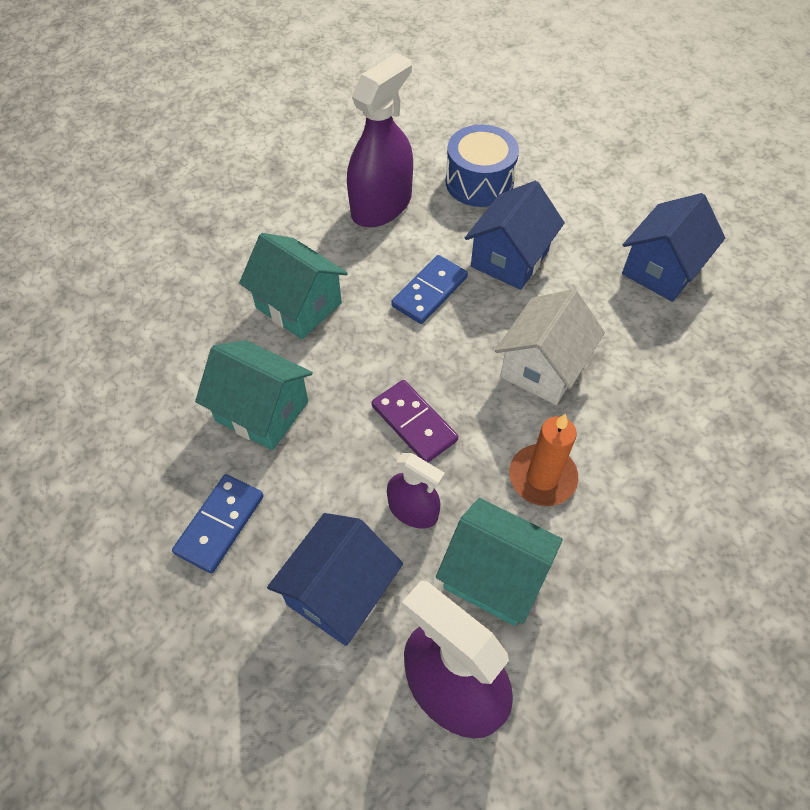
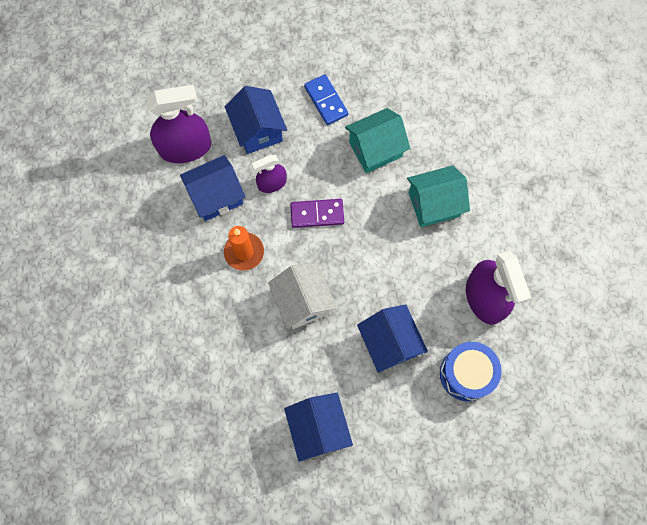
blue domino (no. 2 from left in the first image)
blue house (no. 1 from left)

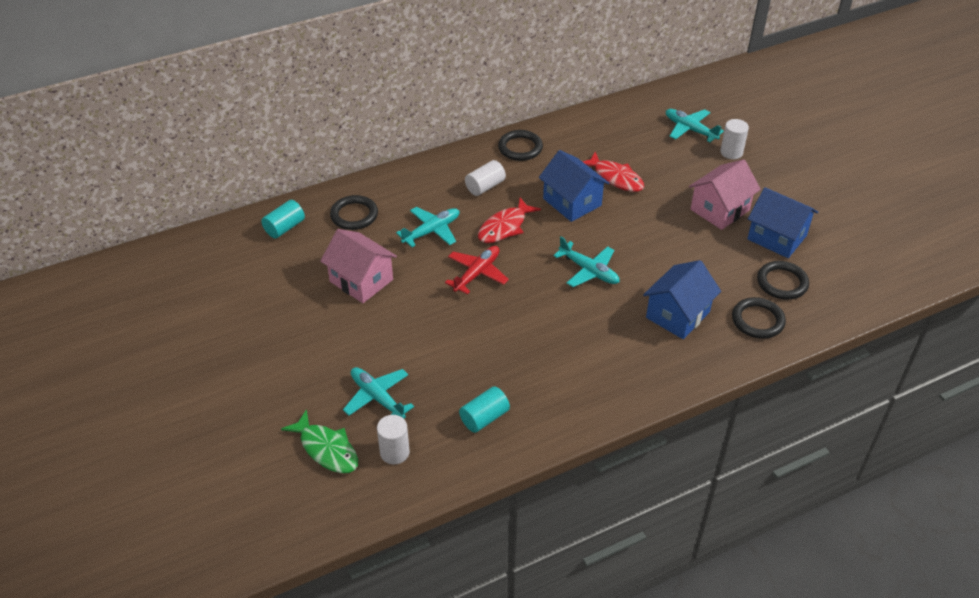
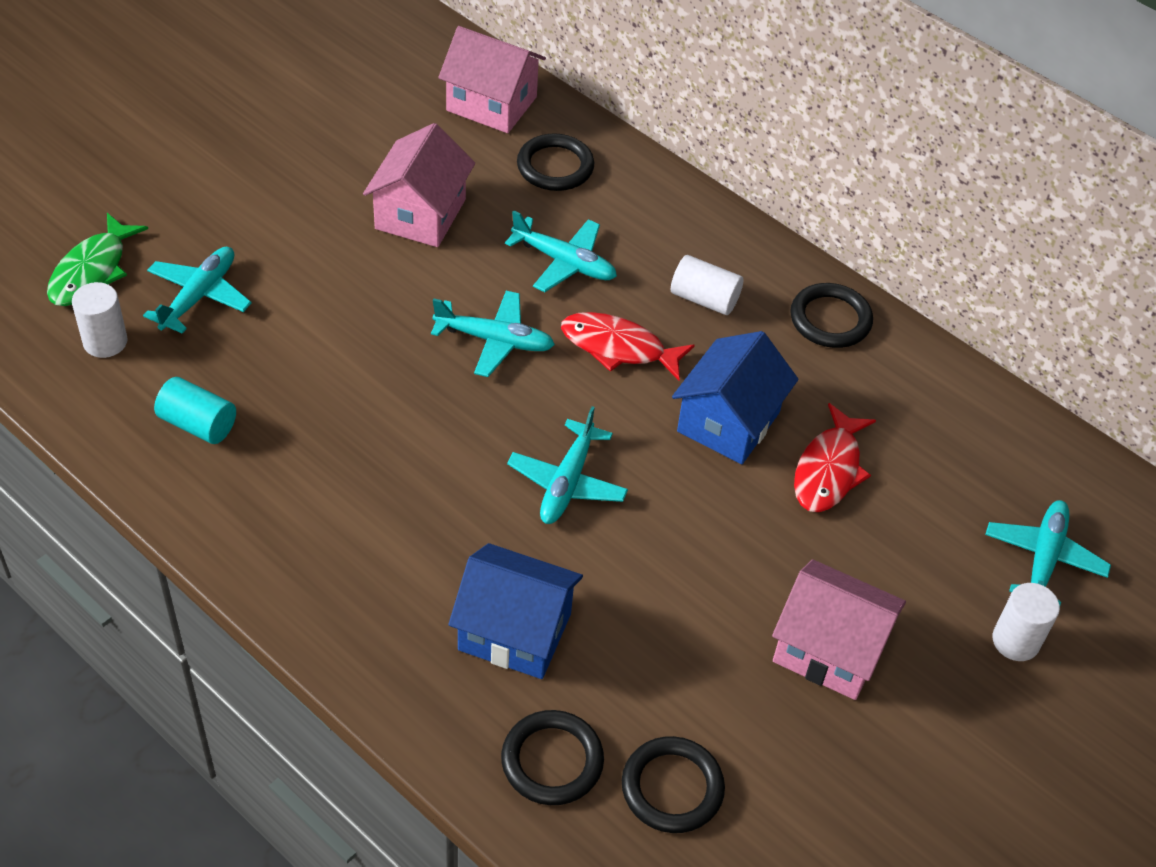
blue house (no. 3 from left in the first image)
pink house (no. 2 from left)
turquoise plane (no. 2 from left)

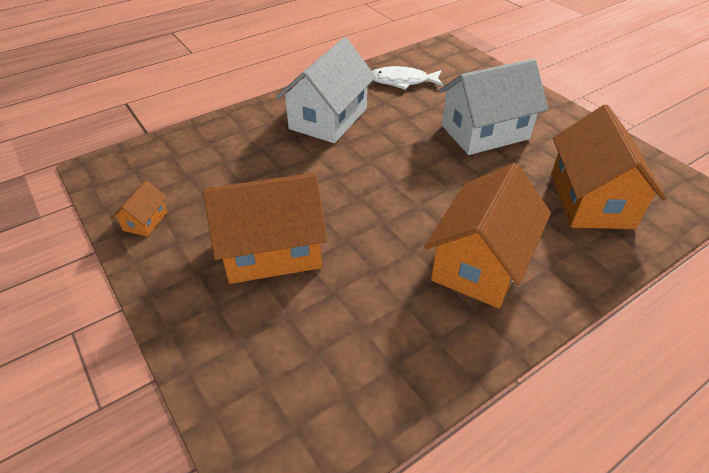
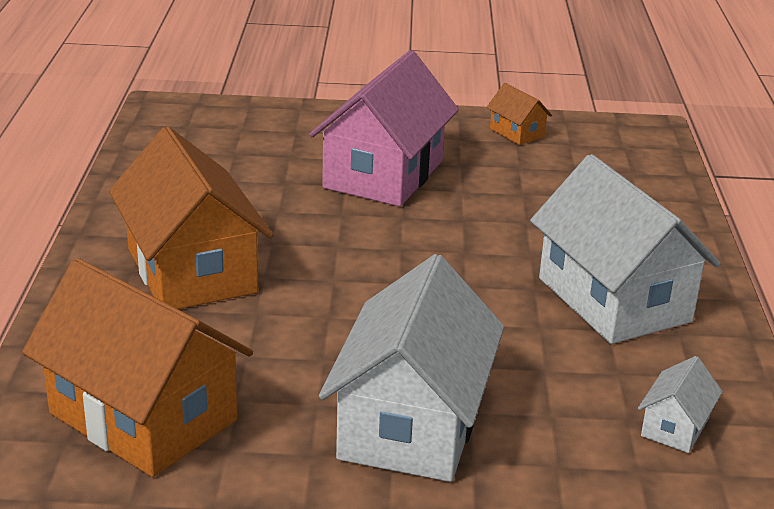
white house (no. 3 from left)
pink house

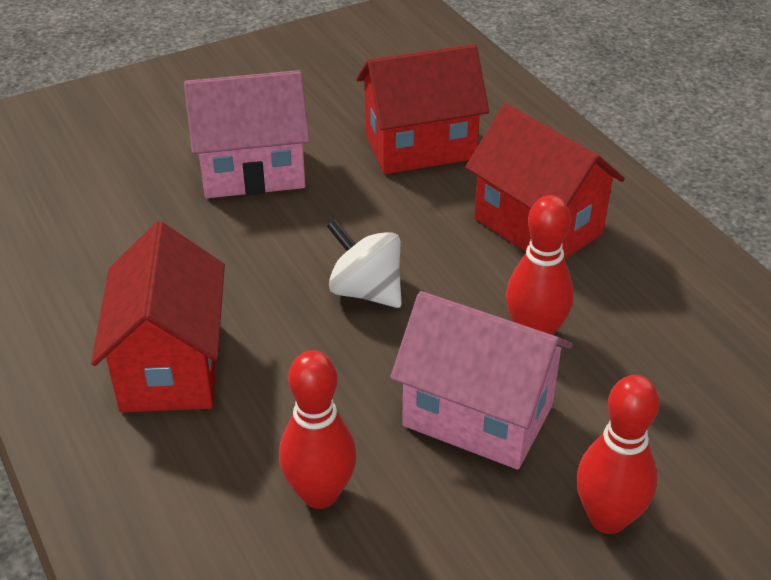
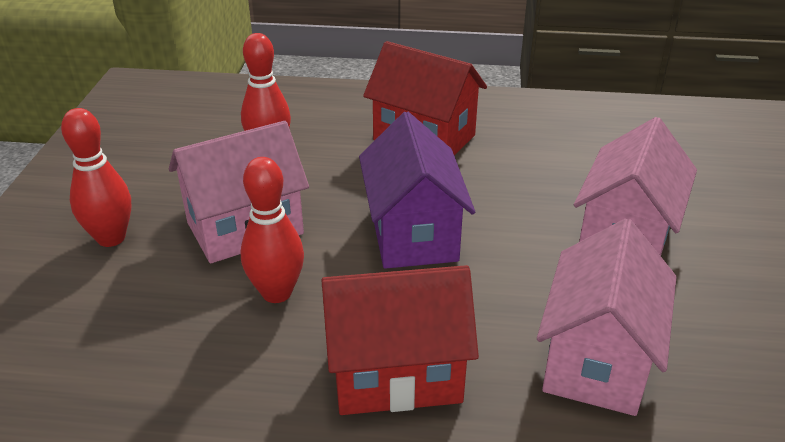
pink house (no. 2 from left)
purple house

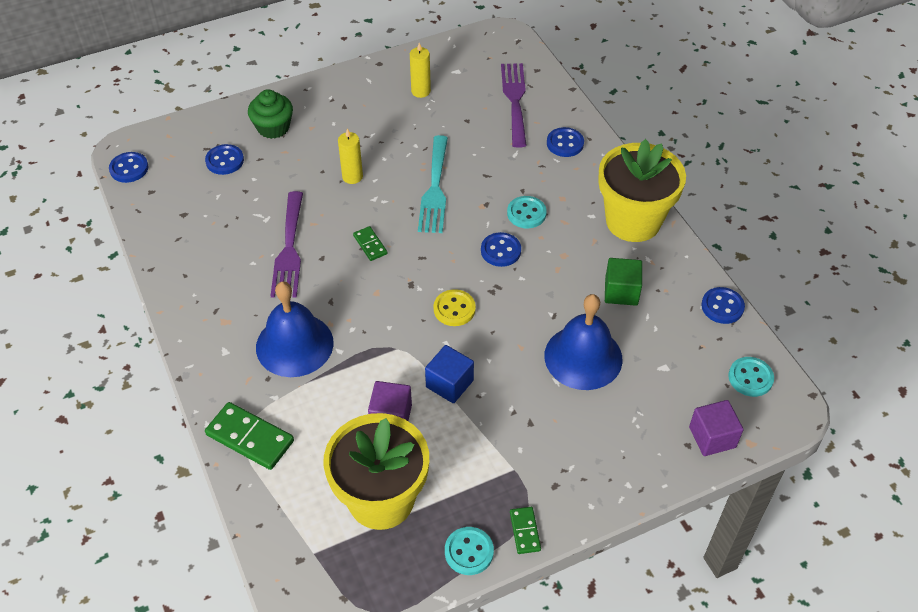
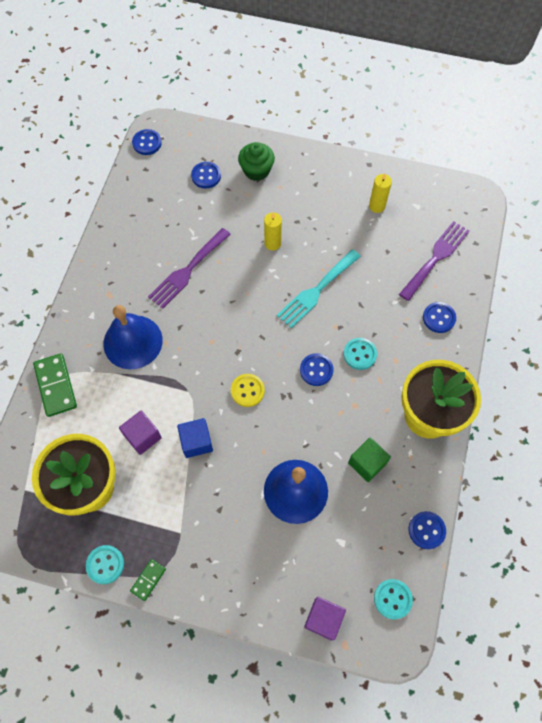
green domino (no. 2 from left in the first image)

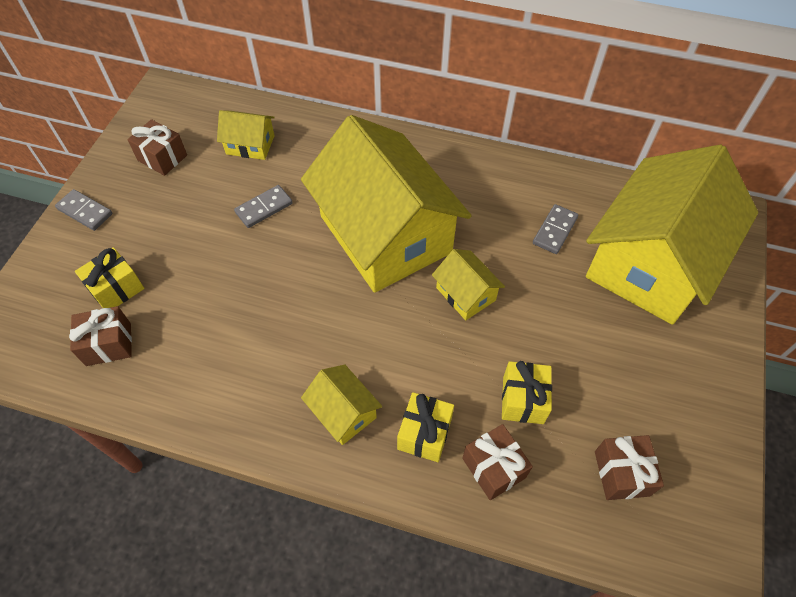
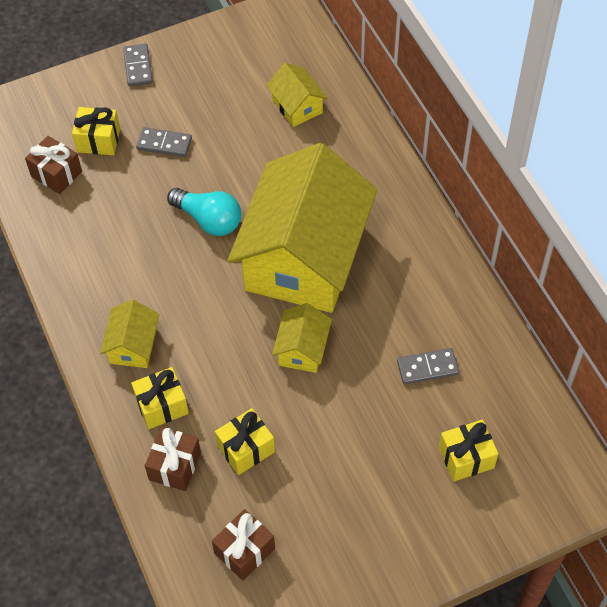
brown gift (no. 2 from left in the first image)
yellow gift (no. 4 from left)
grey domino (no. 2 from left)
turquoise light bulb

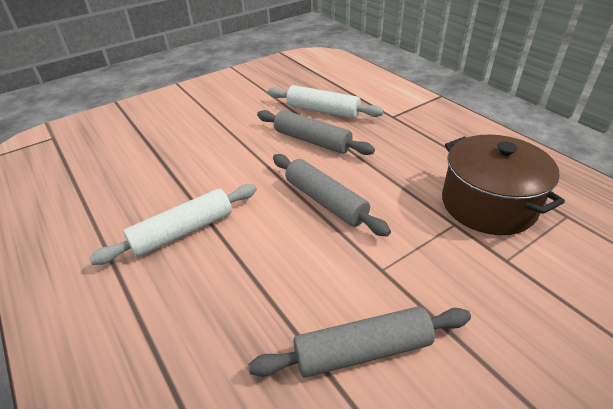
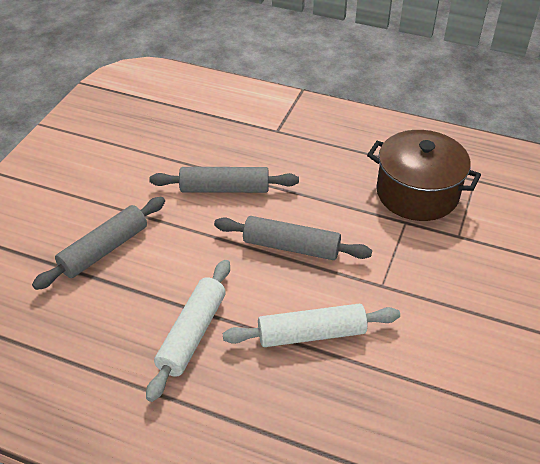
white rolling pin (no. 2 from left)
grey rolling pin (no. 1 from left)

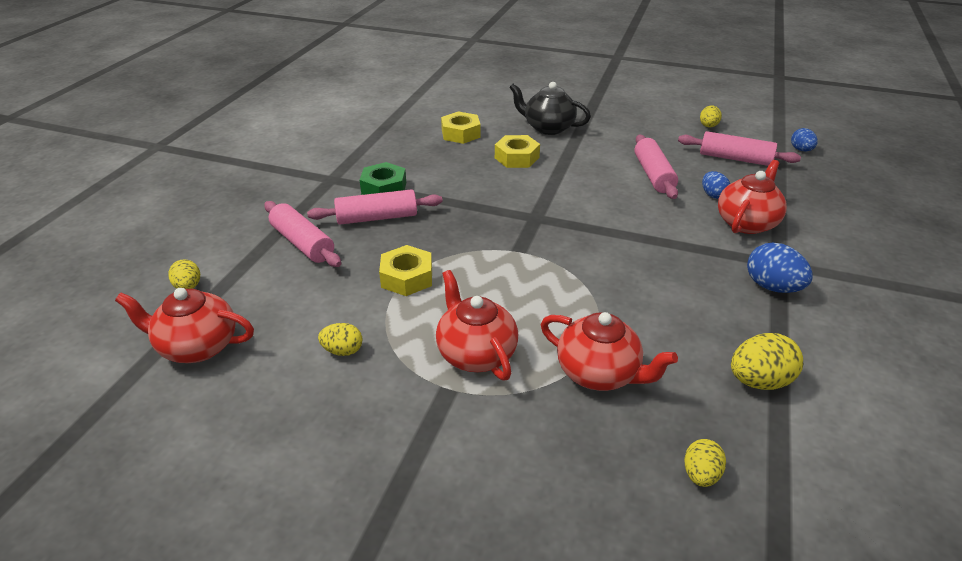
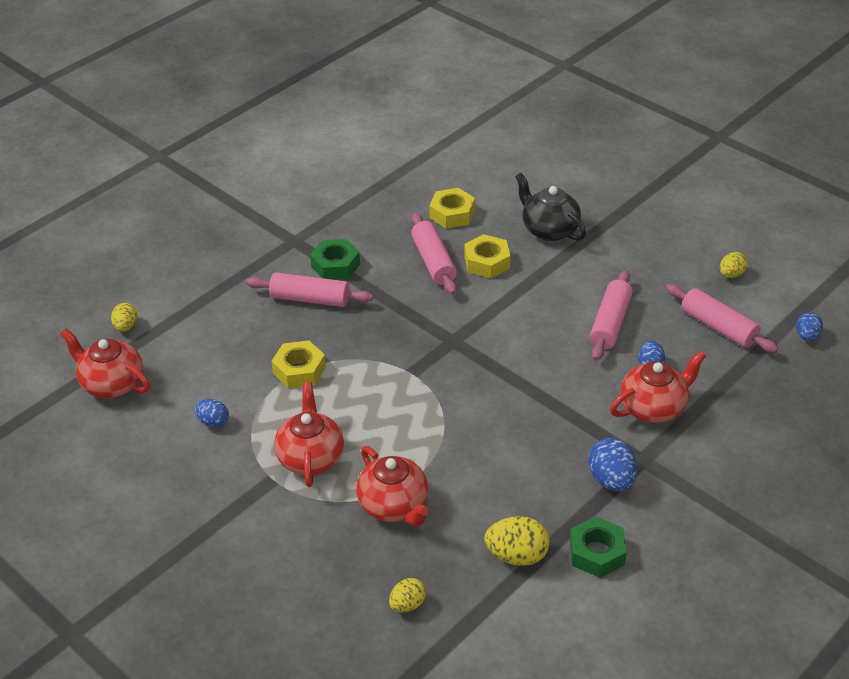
pink rolling pin (no. 2 from left)
blue egg (no. 1 from left)
green nut (no. 2 from left)

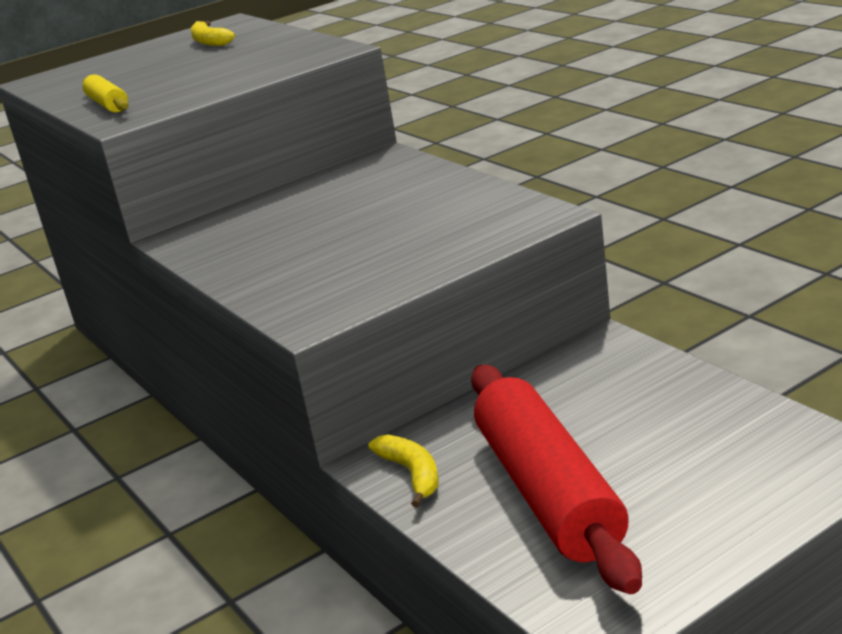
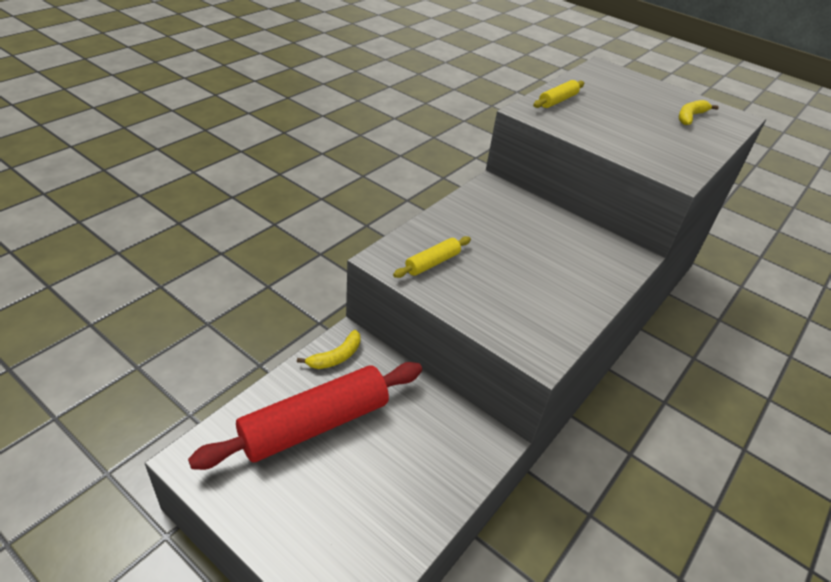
yellow rolling pin (no. 1 from left)

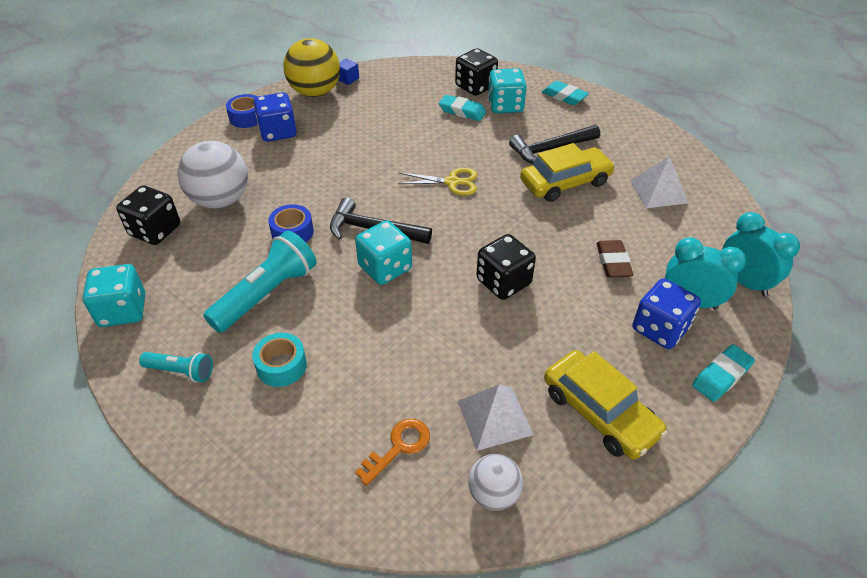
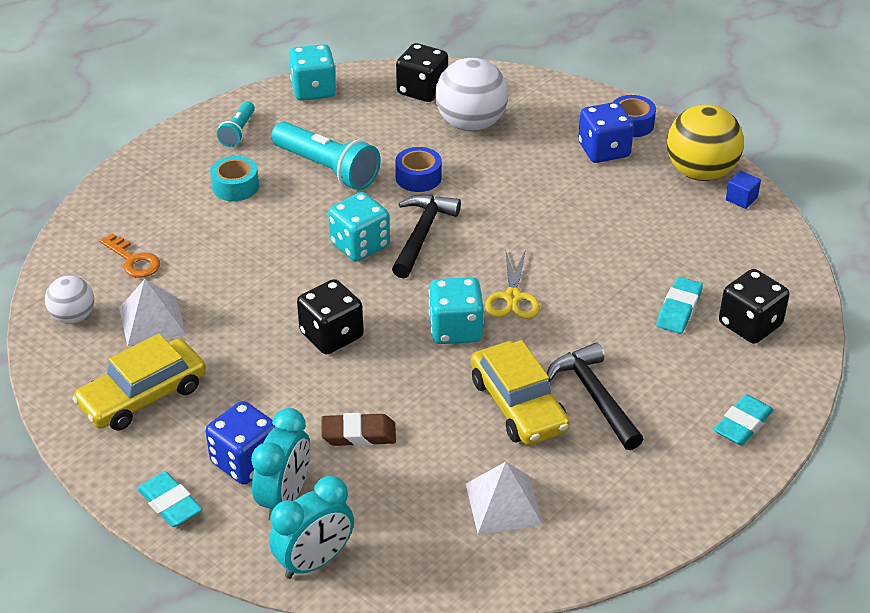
turquoise dice (no. 3 from left)

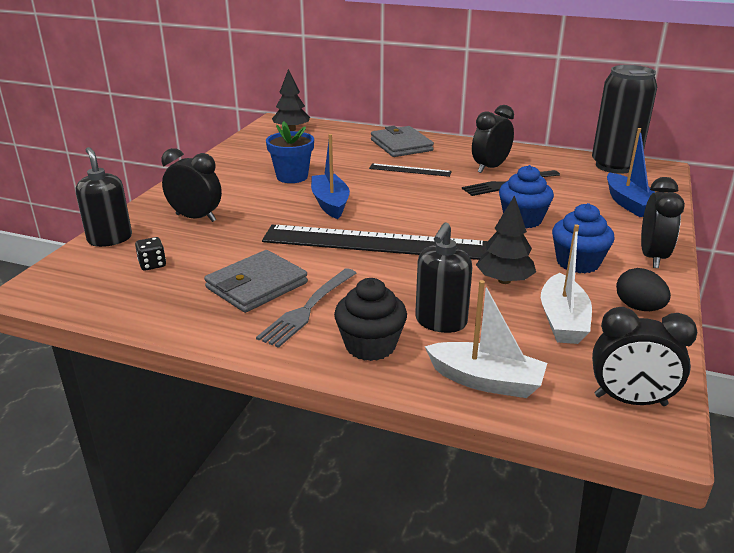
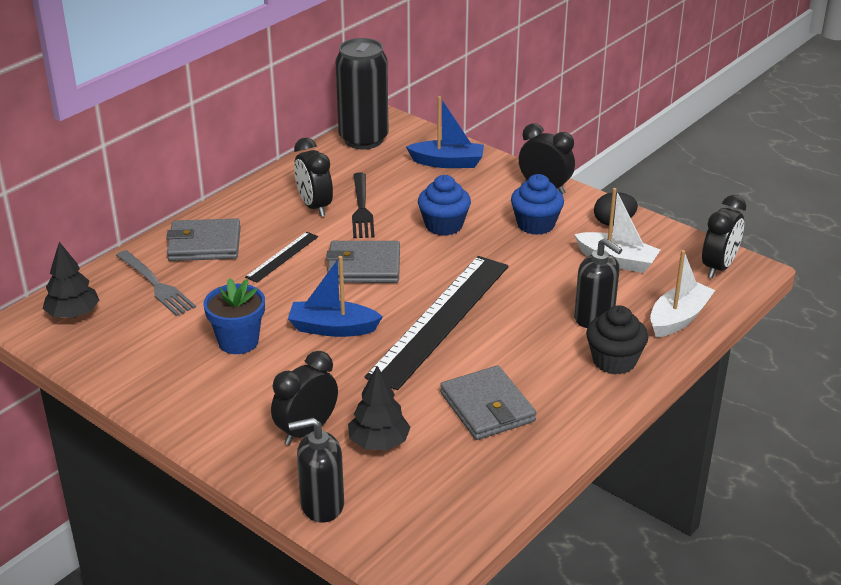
black tree (no. 2 from left)
black dice
grey fork
grey wallet (no. 2 from left)

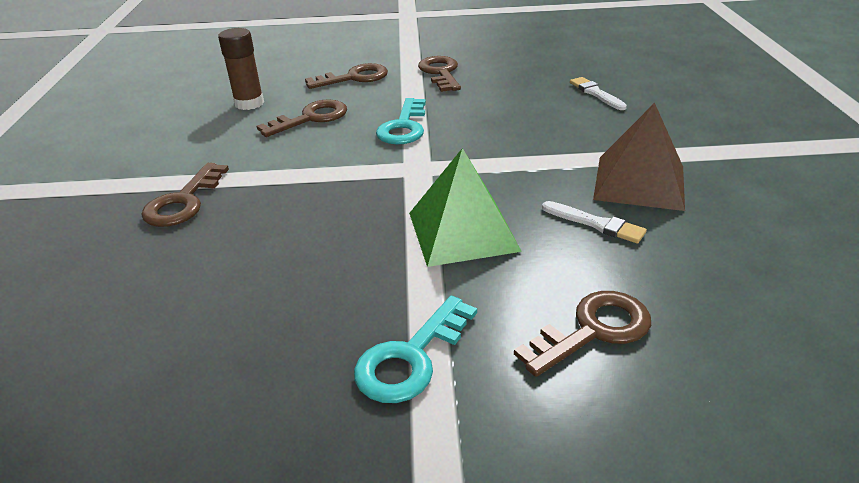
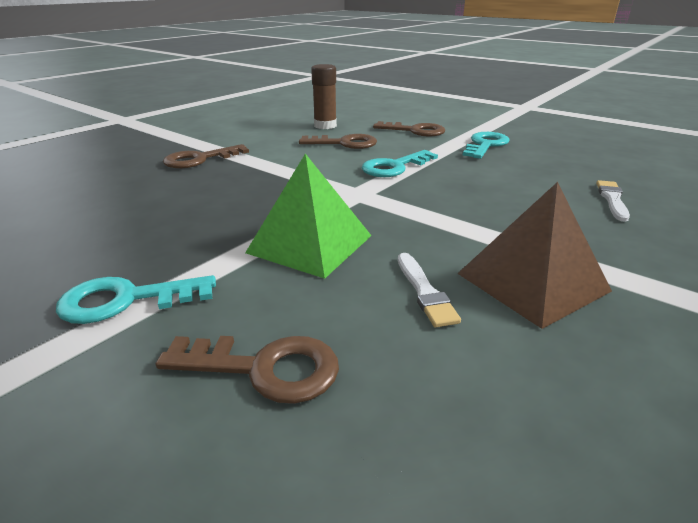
turquoise key (no. 3 from left)

